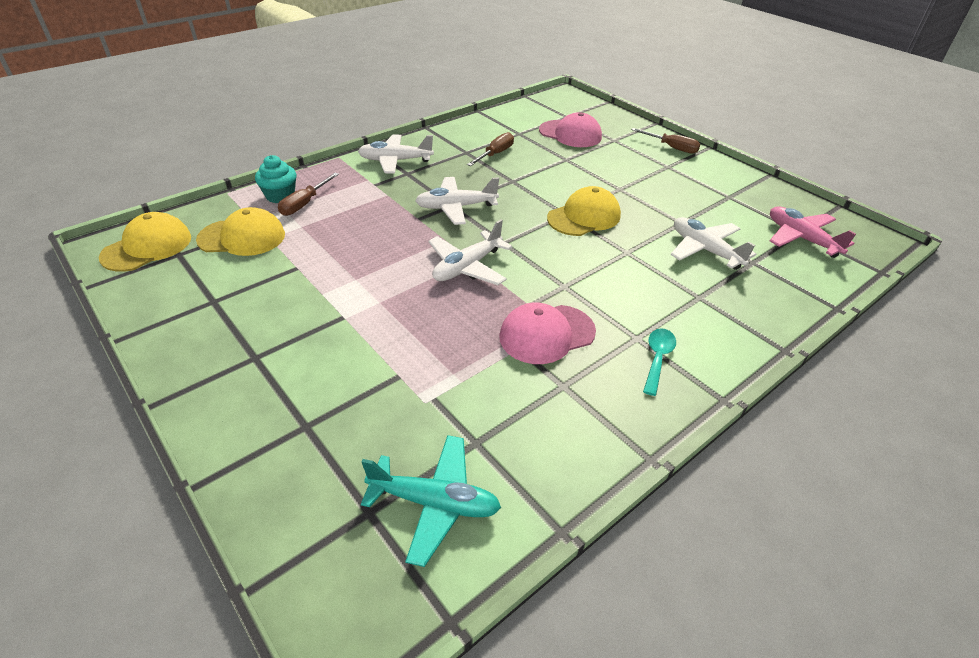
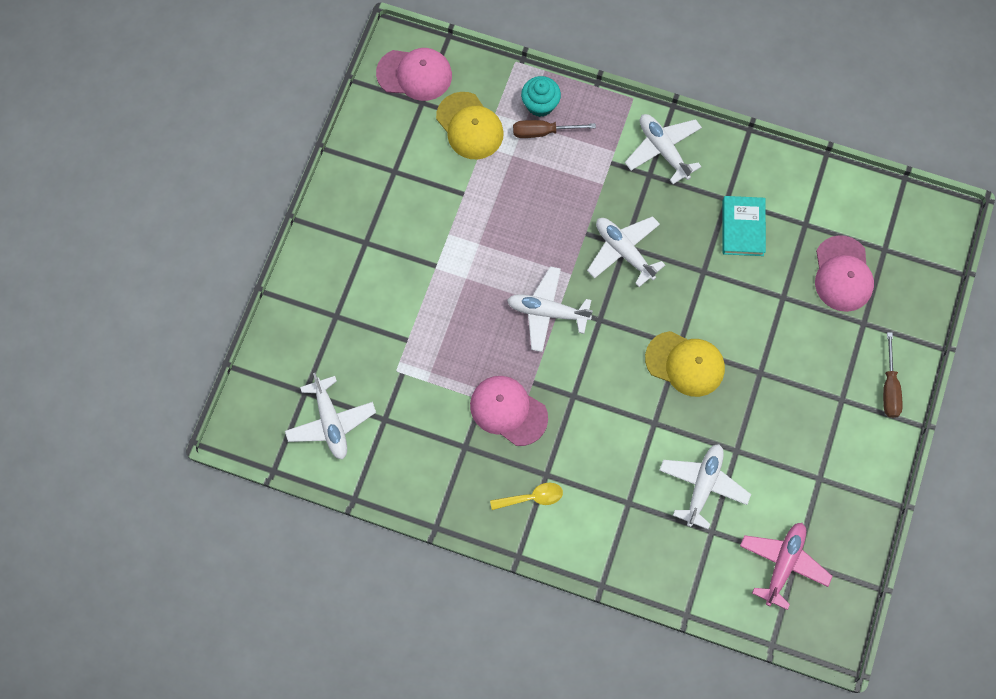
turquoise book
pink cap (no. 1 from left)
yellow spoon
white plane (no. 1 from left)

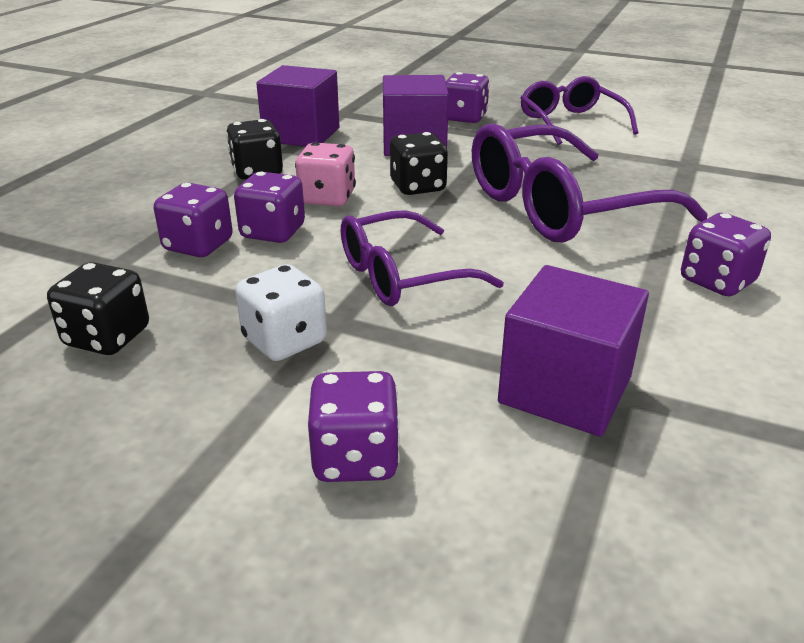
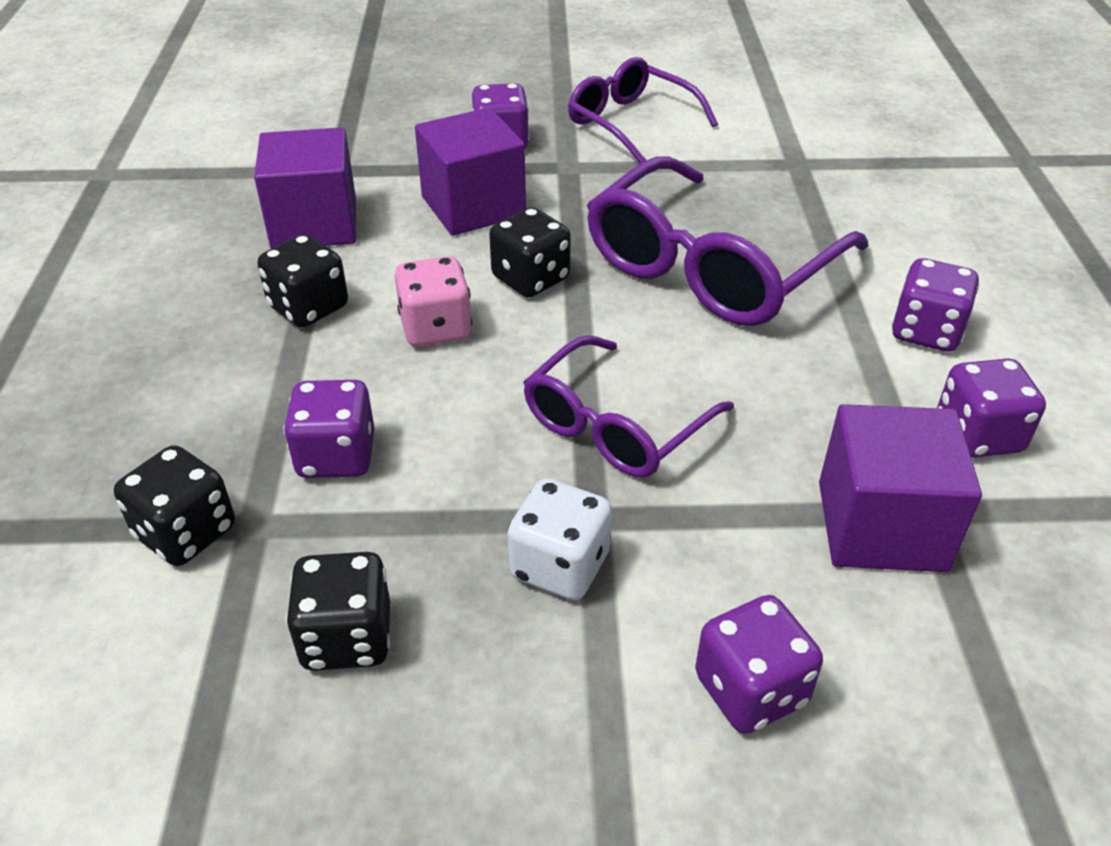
purple dice (no. 5 from left)
black dice (no. 1 from left)

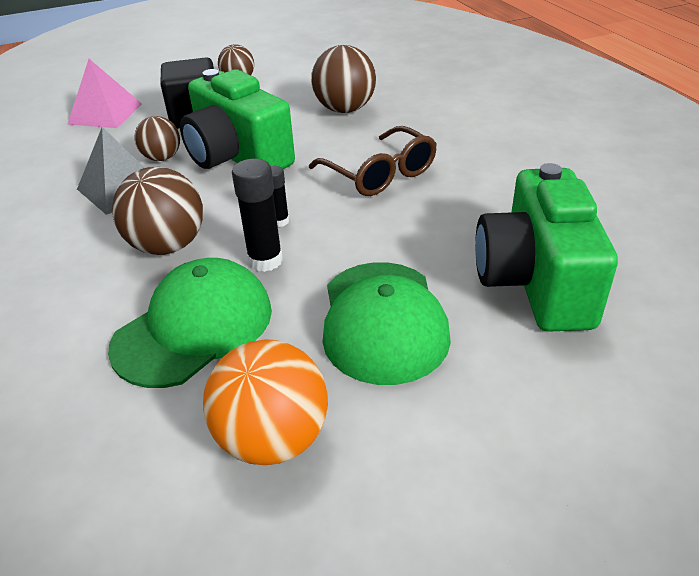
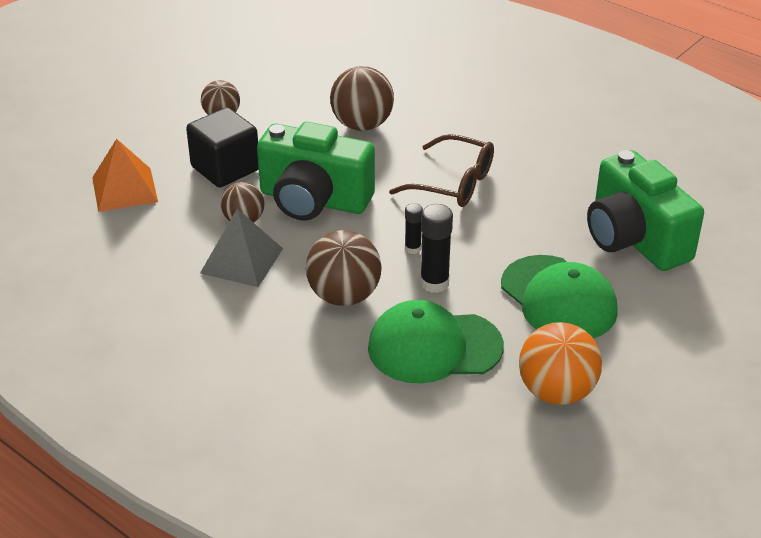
orange pyramid
green cap (no. 1 from left)

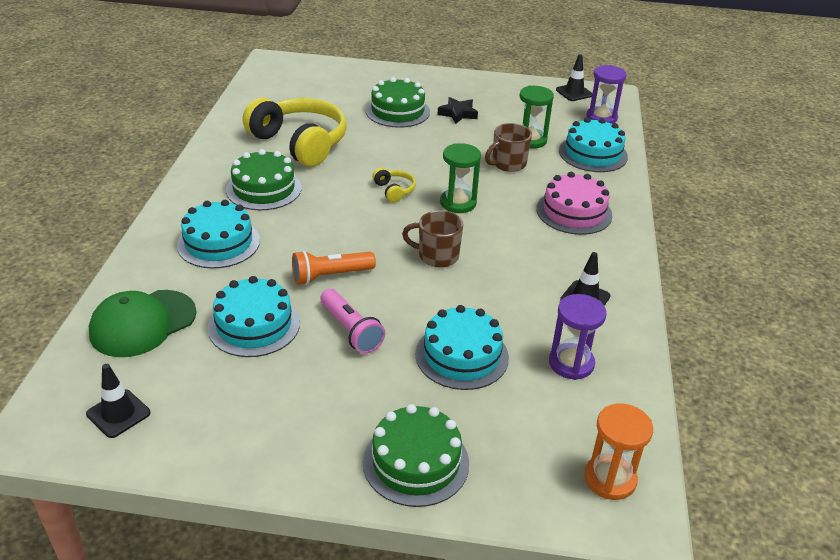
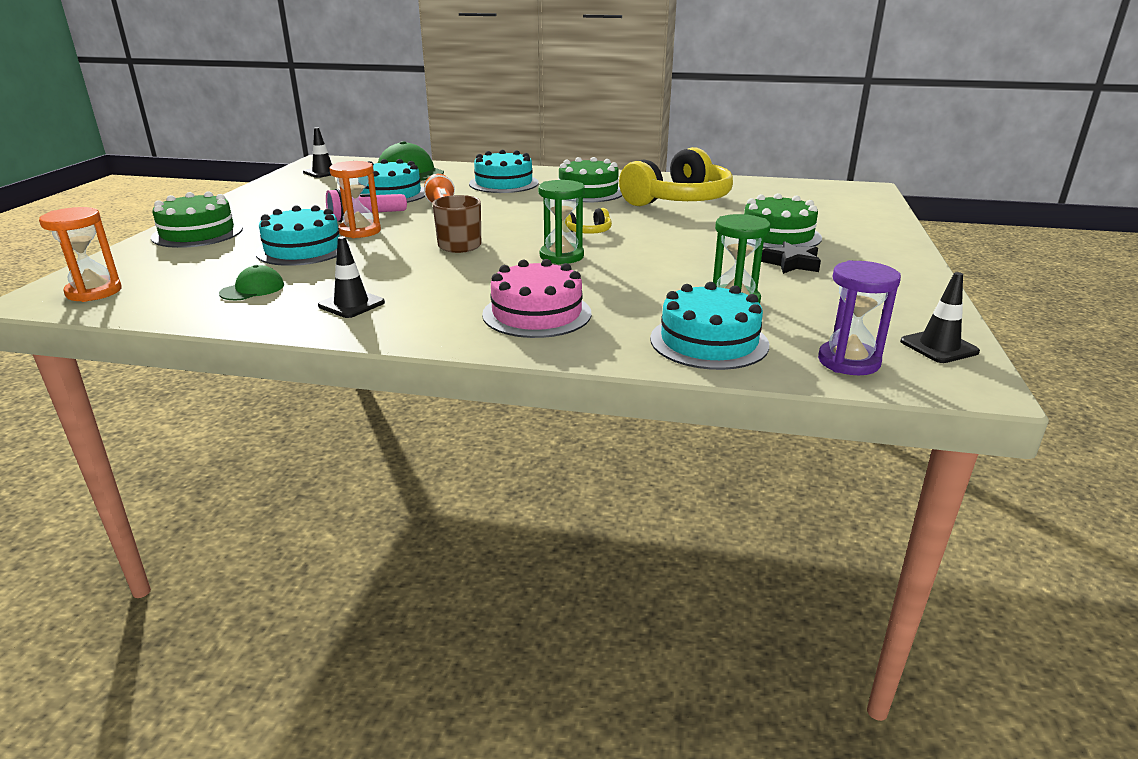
brown mug (no. 2 from left in the first image)
green cap (no. 1 from left)
orange hourglass (no. 2 from left)

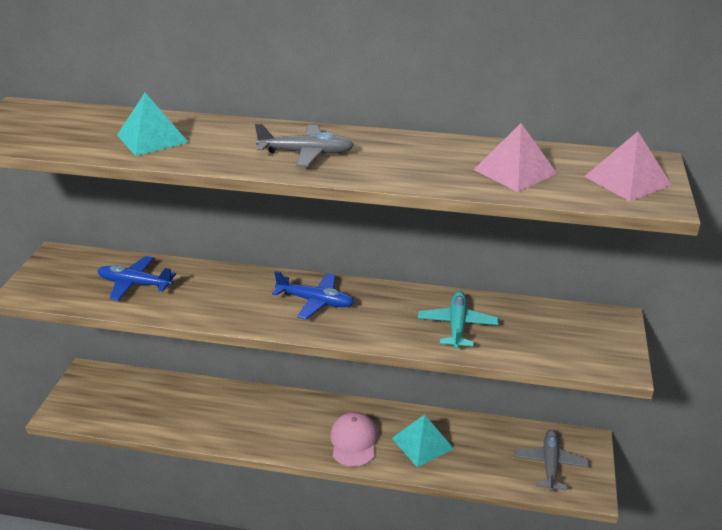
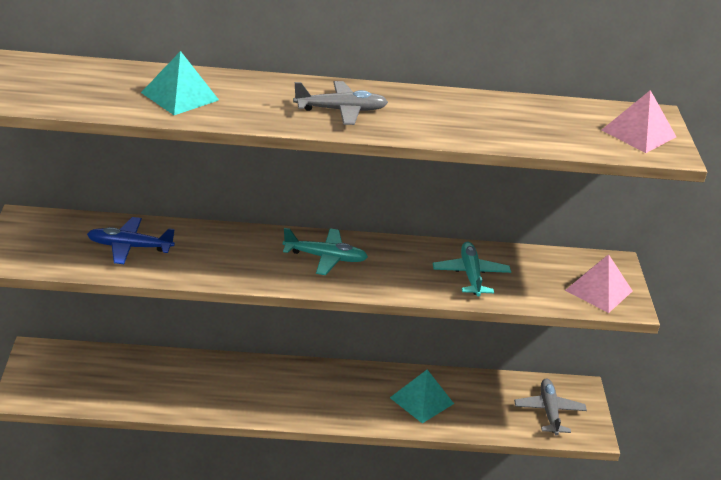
pink pyramid (no. 1 from left)
turquoise plane (no. 1 from left)
pink cap

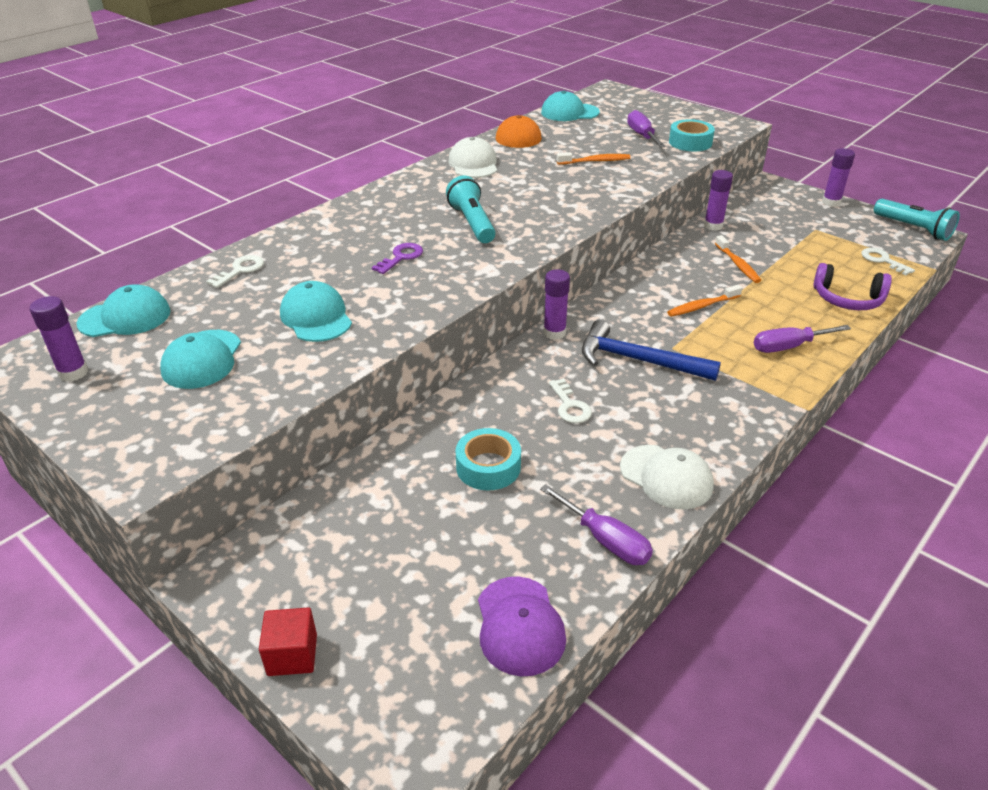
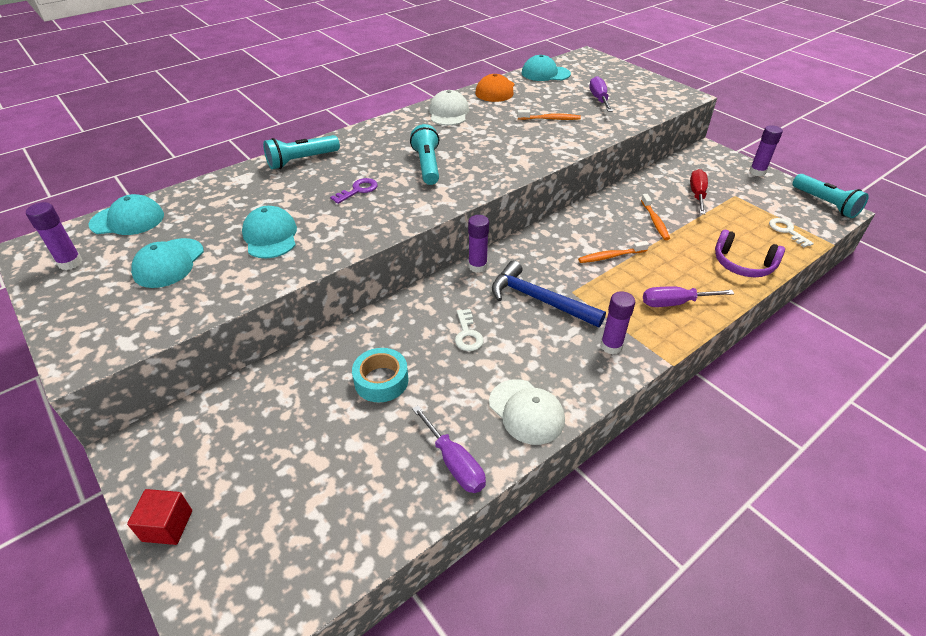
turquoise tape (no. 2 from left in the first image)
purple glue stick (no. 3 from left)
white key (no. 1 from left in the first image)
purple cap
turquoise flashlight (no. 1 from left)
red screwdriver

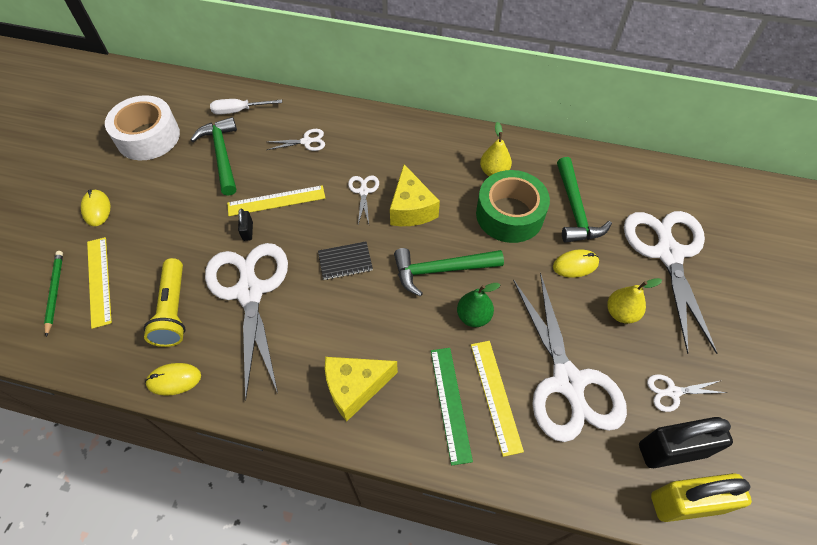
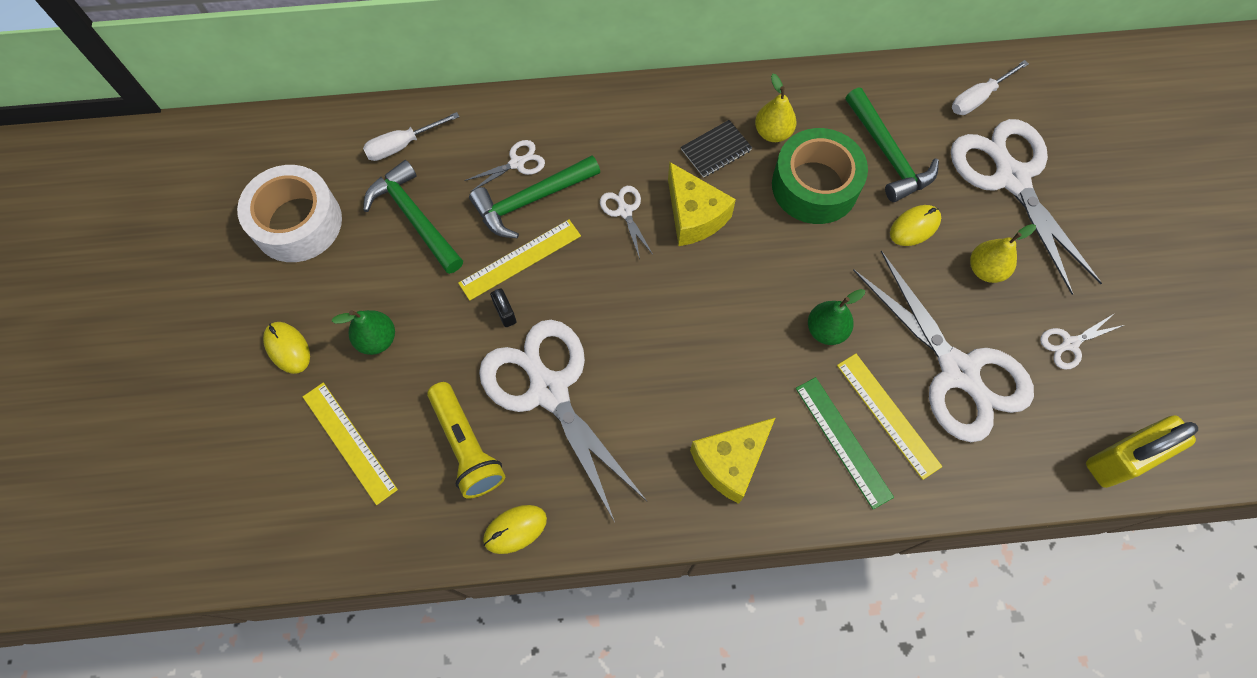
black notebook
green hammer (no. 2 from left)
green pencil
black padlock (no. 2 from left in the first image)
white screwdriver (no. 2 from left)
green pear (no. 1 from left)

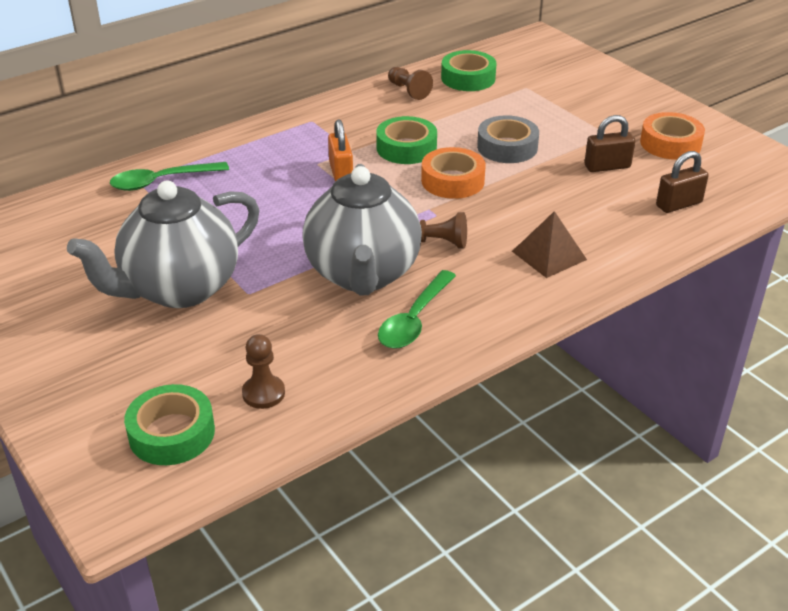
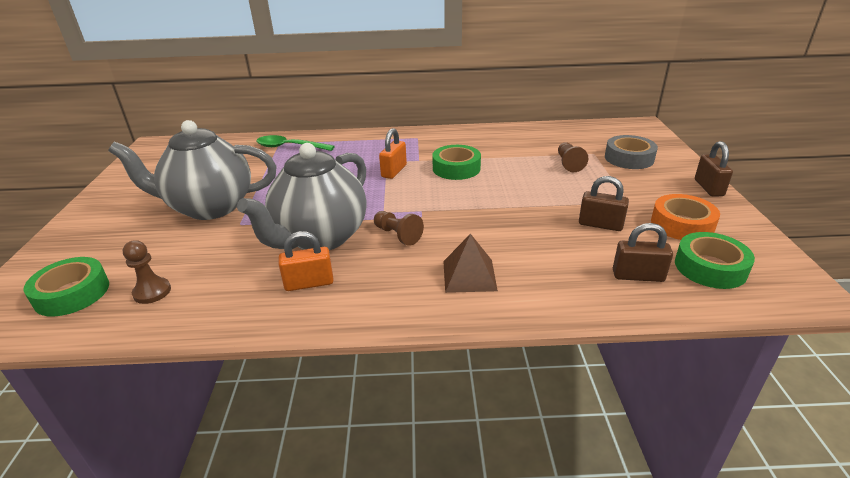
green tape (no. 3 from left)
brown pawn (no. 3 from left)
grey tape
orange tape (no. 1 from left in the first image)
orange padlock (no. 1 from left)
brown padlock (no. 3 from left)

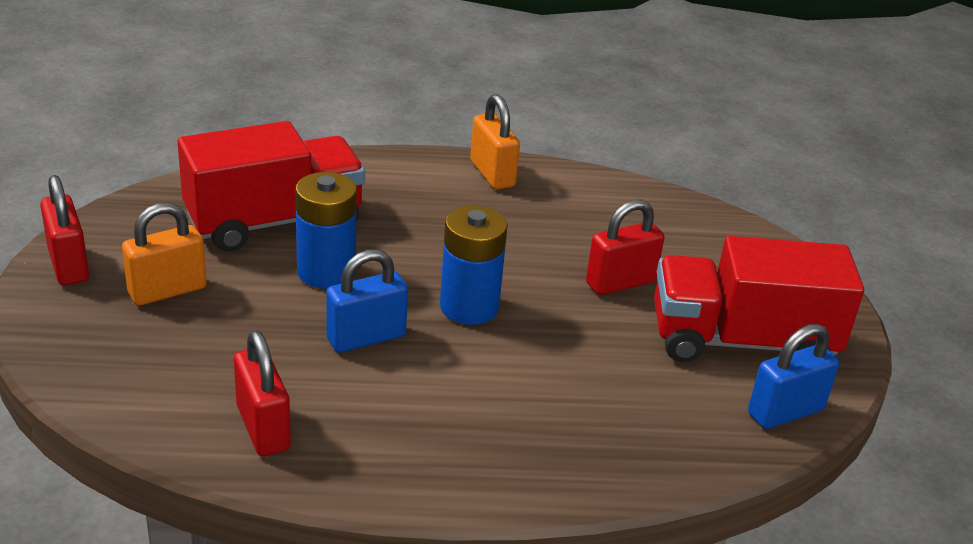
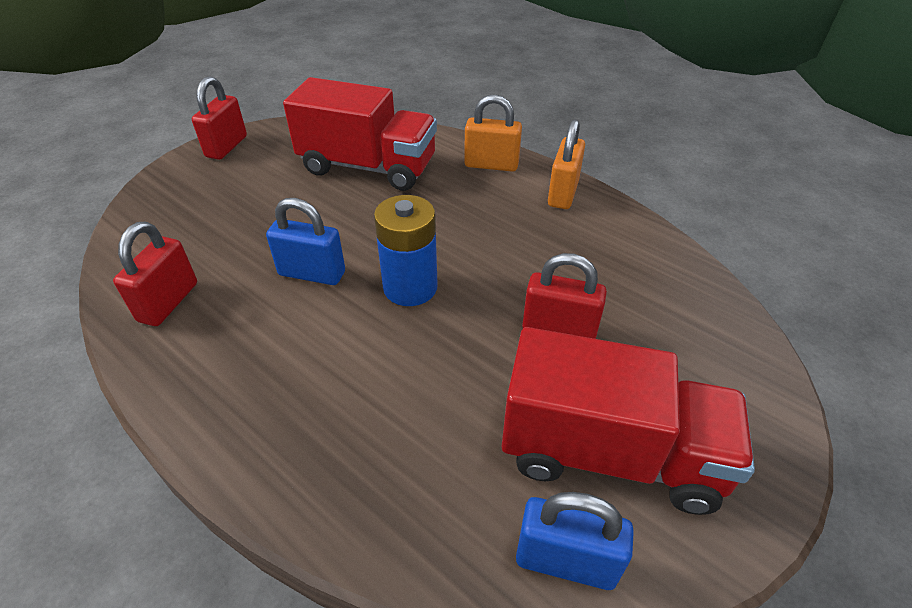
blue battery (no. 1 from left in the first image)
orange padlock (no. 1 from left)
red truck (no. 2 from left)

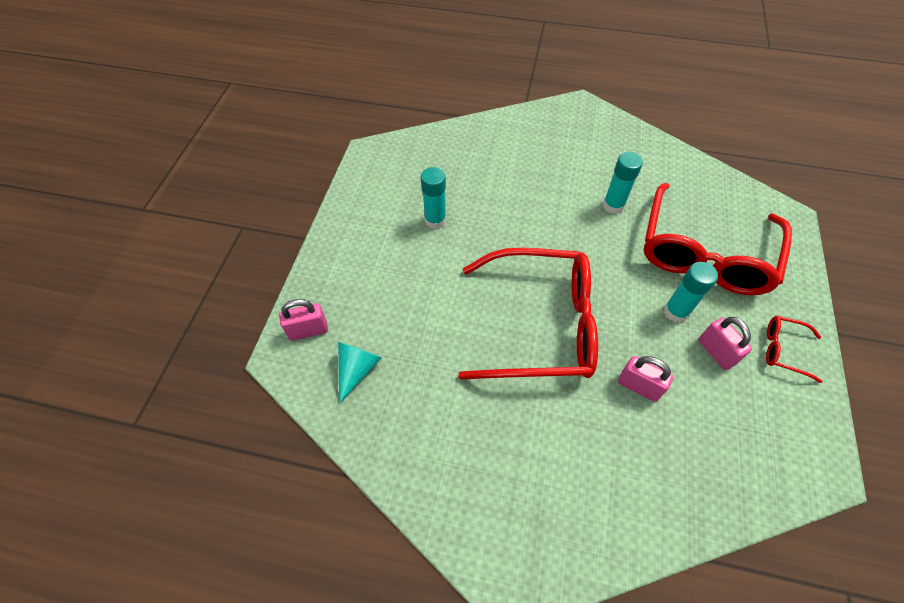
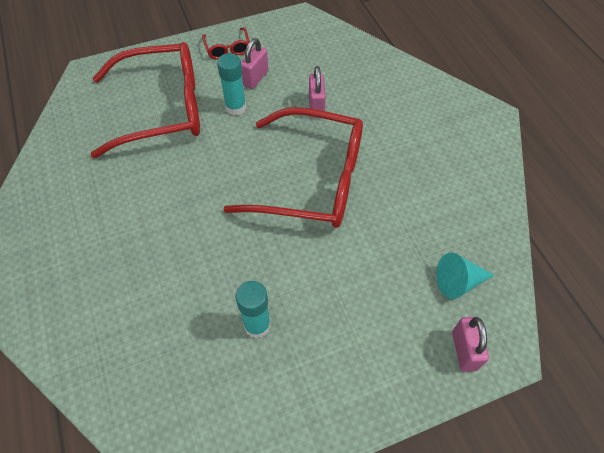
turquoise glue stick (no. 2 from left in the first image)
red glasses (no. 3 from left)
pink padlock (no. 3 from left)

